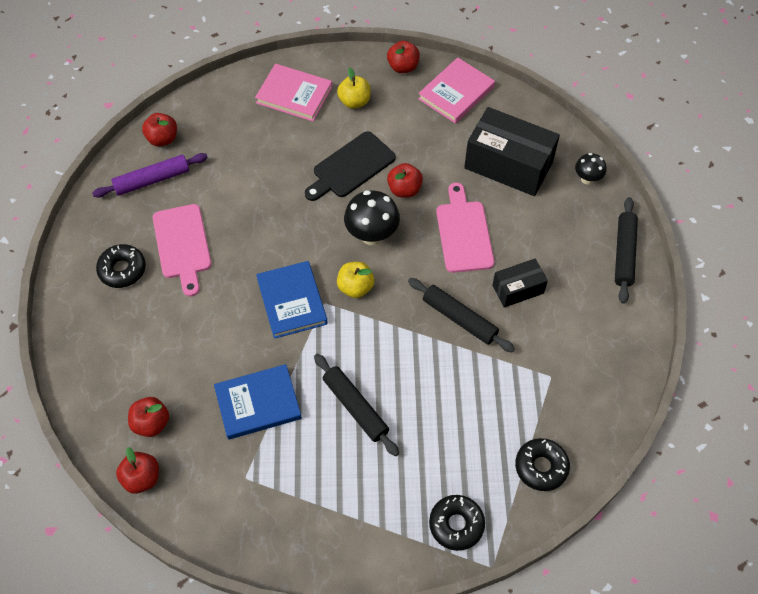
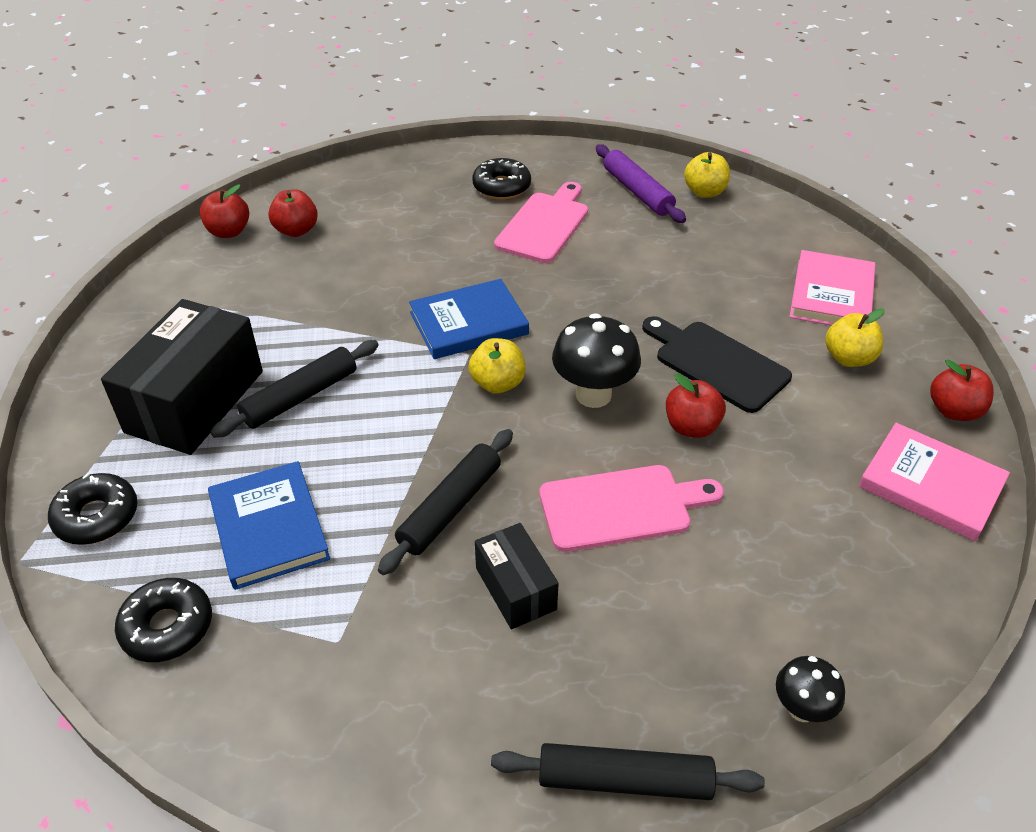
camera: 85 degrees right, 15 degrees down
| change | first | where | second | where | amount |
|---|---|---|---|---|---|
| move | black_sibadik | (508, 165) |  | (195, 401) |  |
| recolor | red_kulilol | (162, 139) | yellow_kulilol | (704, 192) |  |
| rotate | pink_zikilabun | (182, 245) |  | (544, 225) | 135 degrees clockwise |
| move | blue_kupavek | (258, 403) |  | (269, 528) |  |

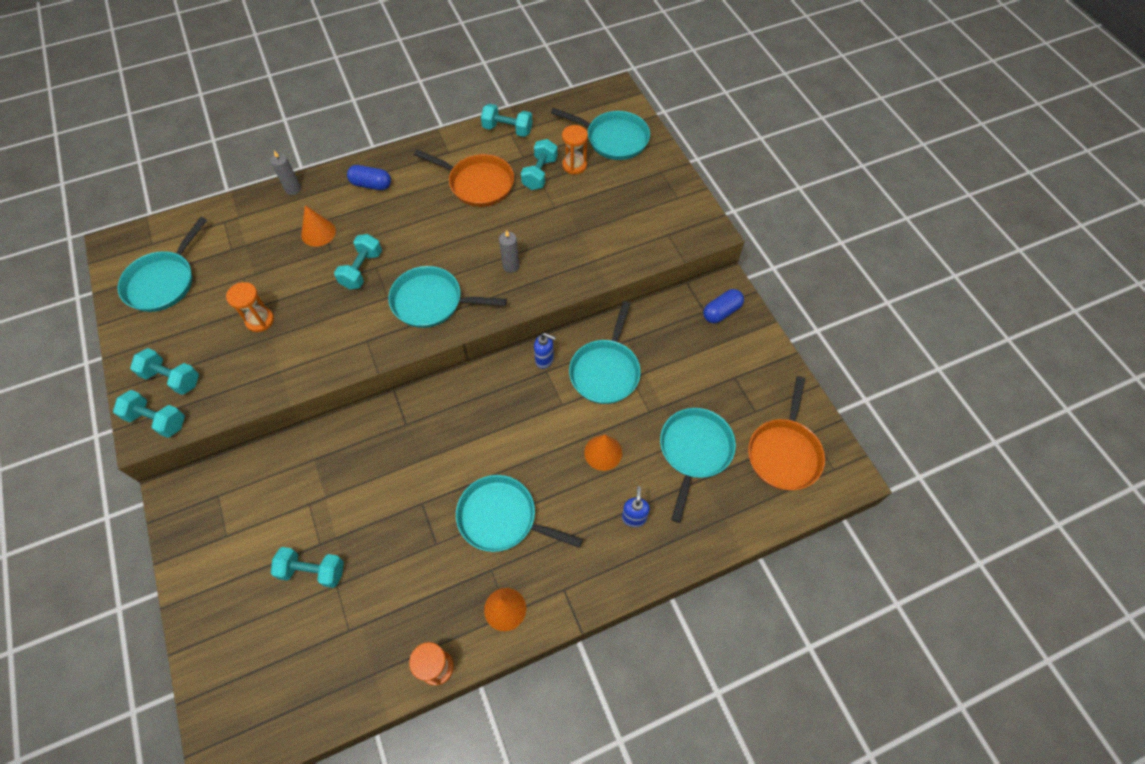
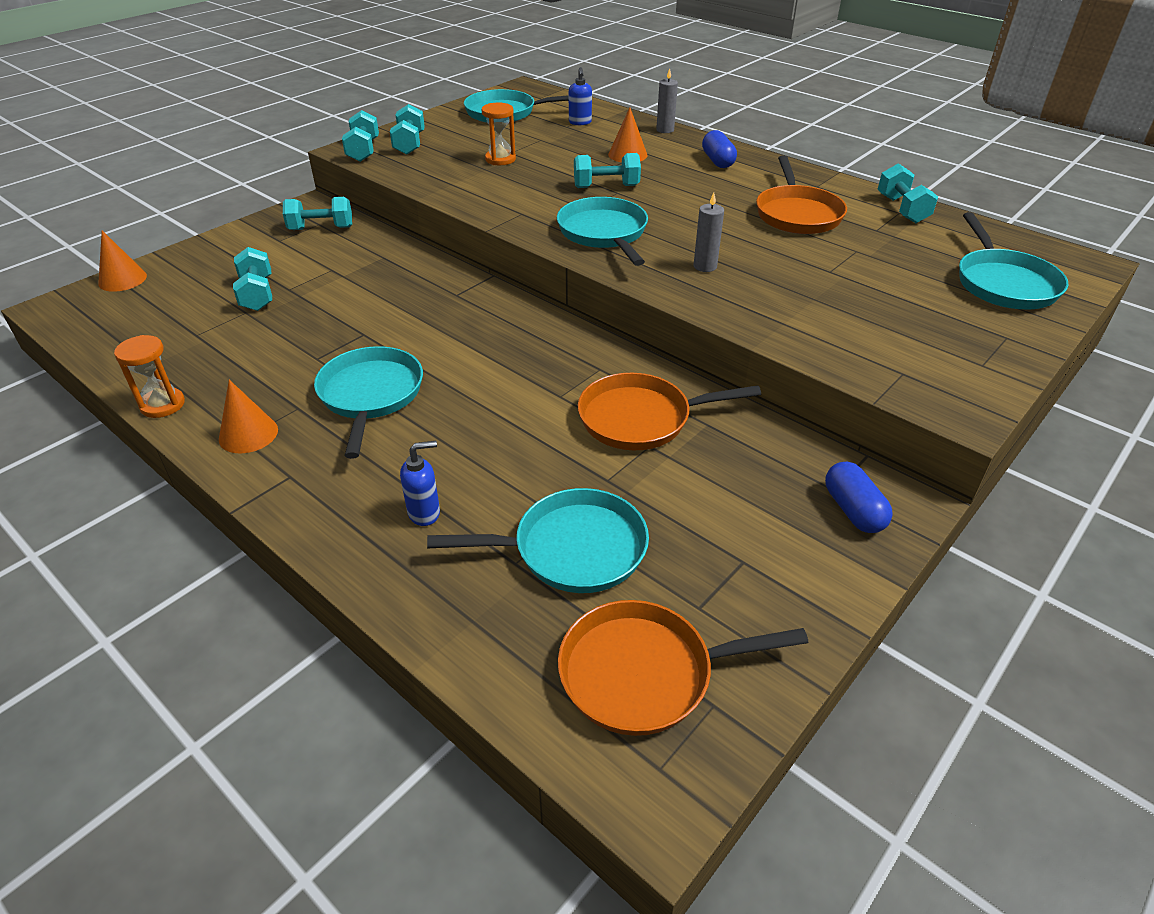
camera: 65 degrees right, 20 degrees down
| change | first | where | second | where | amount |
|---|---|---|---|---|---|
| delete | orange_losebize | (574, 165) |  |  |  |
| move | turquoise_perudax | (540, 173) |  | (321, 228) |  |
| rotate | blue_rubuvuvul | (721, 312) |  | (853, 510) | 45 degrees clockwise |
| recolor | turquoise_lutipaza | (605, 371) | orange_lutipaza | (641, 418) |  |
| move | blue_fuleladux | (545, 360) |  | (580, 122) |  |
| move | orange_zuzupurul | (603, 452) |  | (122, 279) |  |

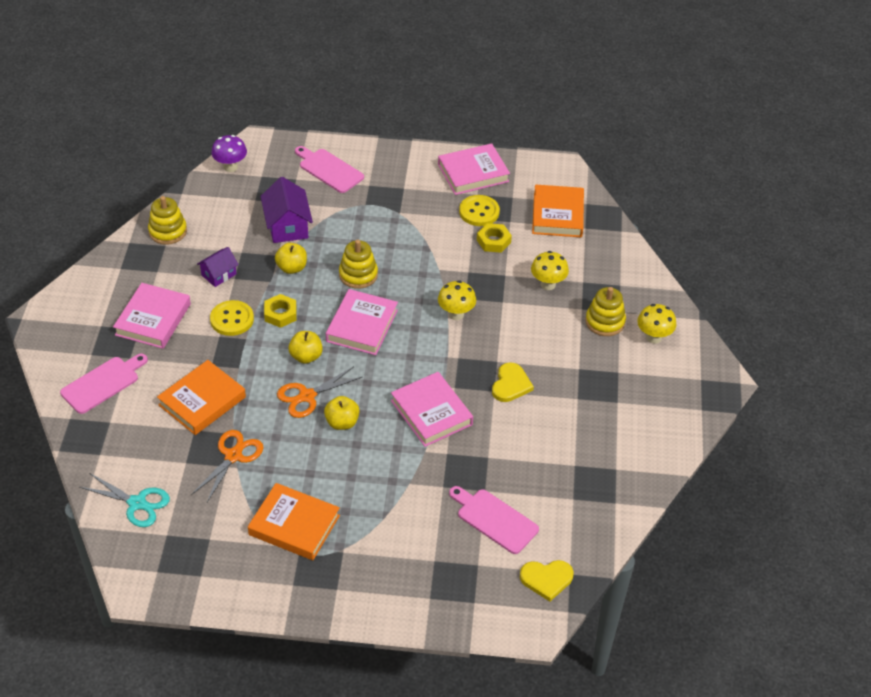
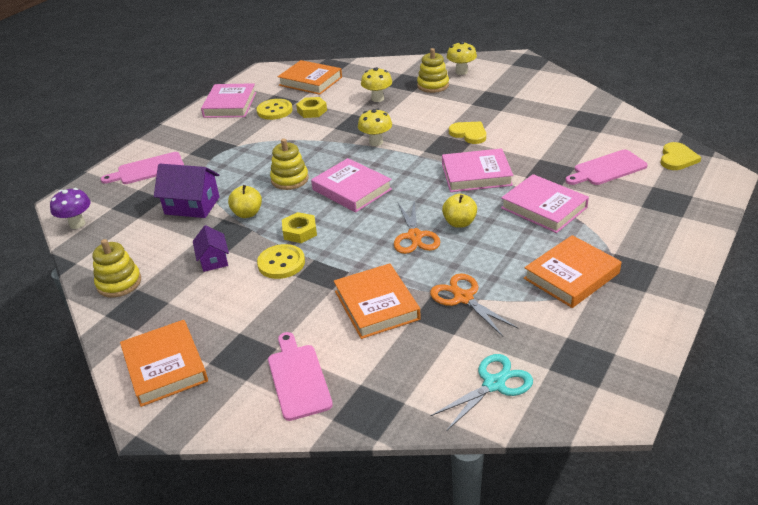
camera: 60 degrees left, 10 degrees down
| change | first | where | second | where | amount |
|---|---|---|---|---|---|
| move | pink_kupavek | (153, 319) |  | (543, 208) |  |
| delete | yellow_kulilol | (306, 356) |  |  |  |
| insert |  |  | orange_kupavek | (165, 367) |  |

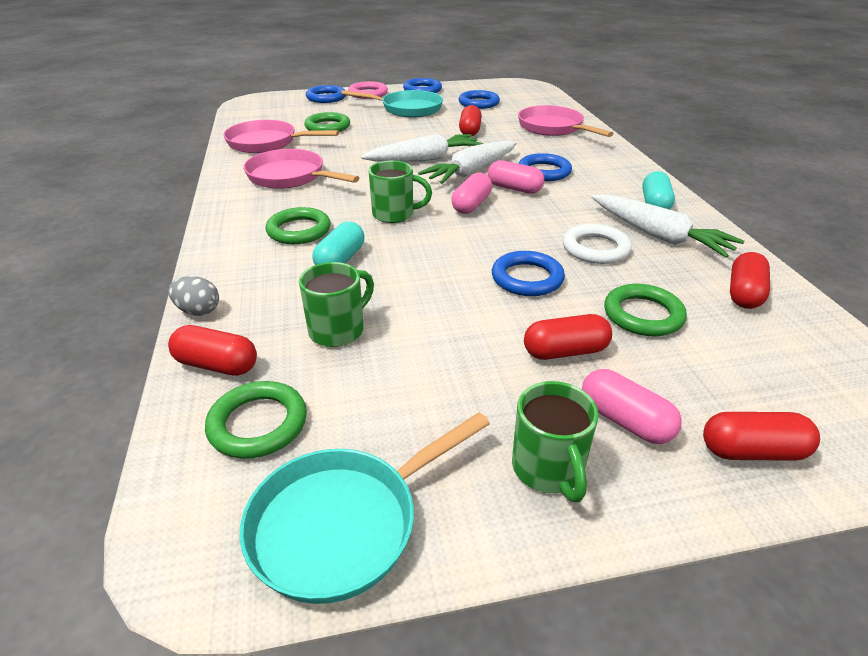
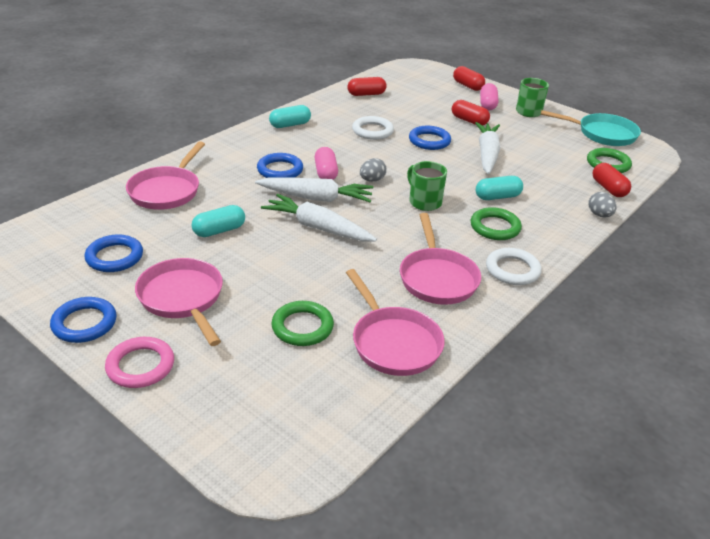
camera: 130 degrees left, 0 degrees up
| change | first | where | second | where | amount |
|---|---|---|---|---|---|
| delete | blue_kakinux | (326, 97) |  |  |  |
| recolor | turquoise_lutipaza | (407, 109) | pink_lutipaza | (183, 298) |  |
| recolor | red_rubuvuvul | (470, 131) | turquoise_rubuvuvul | (219, 230) |  |
| replace | pink_rubuvuvul | (471, 205) | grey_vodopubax | (372, 180) |  |
| move | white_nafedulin | (658, 236) |  | (487, 154) |  |
| delete | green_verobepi | (338, 330) |  |  |  |
| delete | green_kakinux | (643, 315) |  |  |  |
| insert |  |  | white_kakinux | (512, 270) |  |

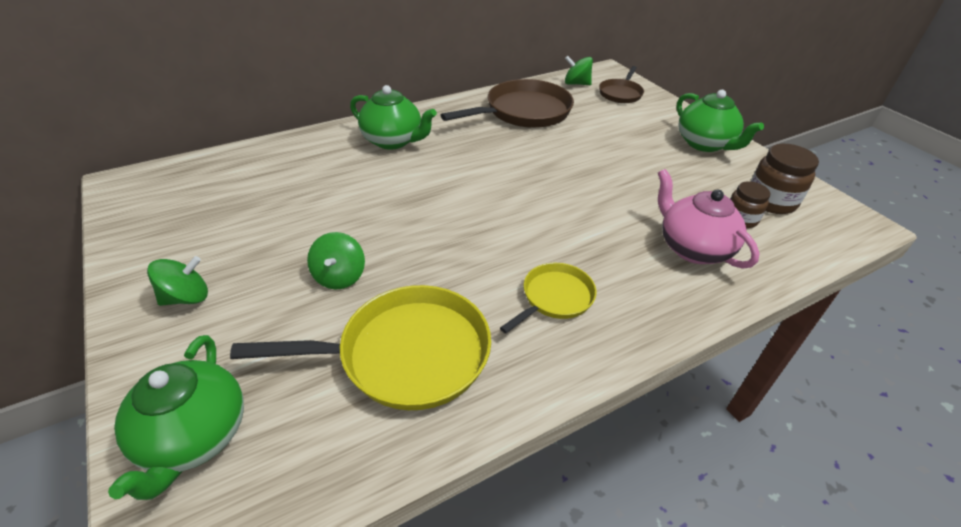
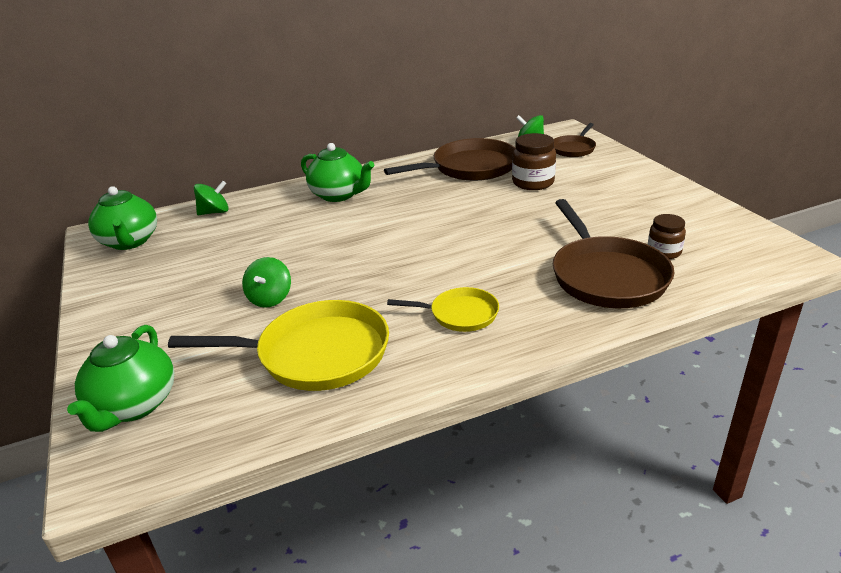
camera: 10 degrees right, 10 degrees down
| change | first | where | second | where | amount |
|---|---|---|---|---|---|
| move | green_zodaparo | (705, 144) |  | (130, 242) |  |
| move | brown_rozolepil | (770, 201) |  | (533, 182) |  |
| replace | pink_zodaparo | (692, 248) | brown_lutipaza | (606, 276) |  |
| move | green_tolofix | (186, 297) |  | (214, 212) |  |
| rotate | yellow_lutipaza | (554, 298) |  | (460, 314) | 45 degrees clockwise |

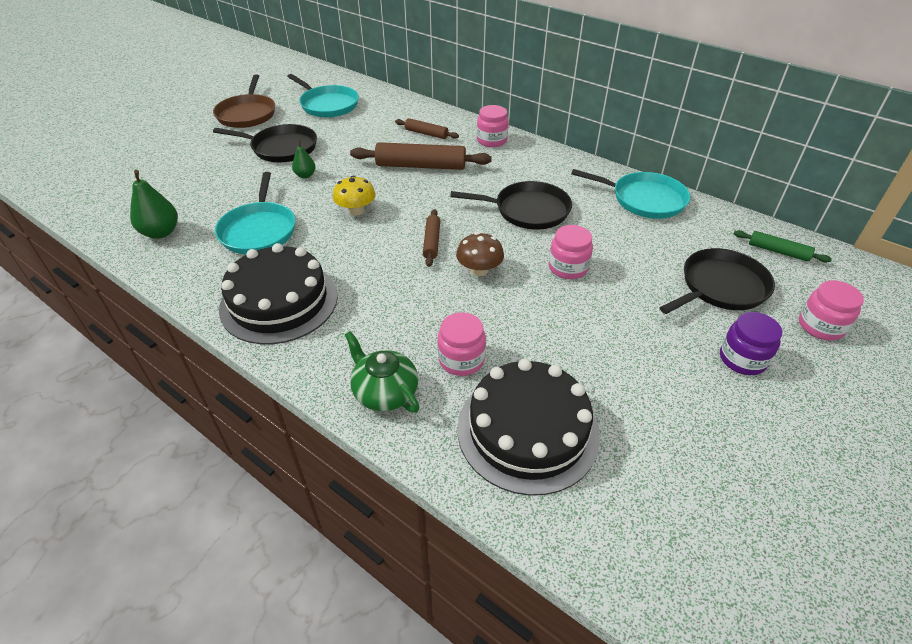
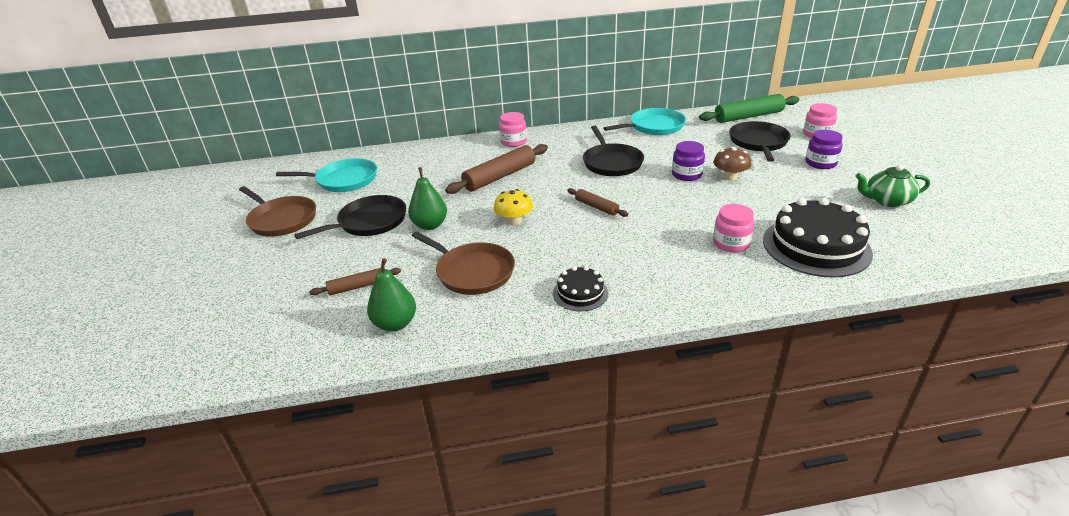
camera: 45 degrees left, 10 degrees down
| change | first | where | second | where | amount |
|---|---|---|---|---|---|
| move | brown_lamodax | (426, 134) |  | (357, 287) |  |
| resize | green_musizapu | (305, 175) |  | (430, 225) | x1.67 |
| recolor | turquoise_lutipaza | (259, 230) | brown_lutipaza | (472, 272) |  |
| rotate | black_lutipaza | (528, 210) |  | (611, 163) | 120 degrees clockwise |
| recolor | pink_rozolepil | (568, 268) | purple_rozolepil | (686, 175) |  |
| resize | green_lamodax | (778, 251) |  | (748, 116) | x1.84 |
| move | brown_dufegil | (479, 270) |  | (730, 177) |  |
| resize | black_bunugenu | (279, 301) |  | (580, 293) | x0.51 |
| move | green_zodaparo | (384, 392) |  | (887, 201) |  |

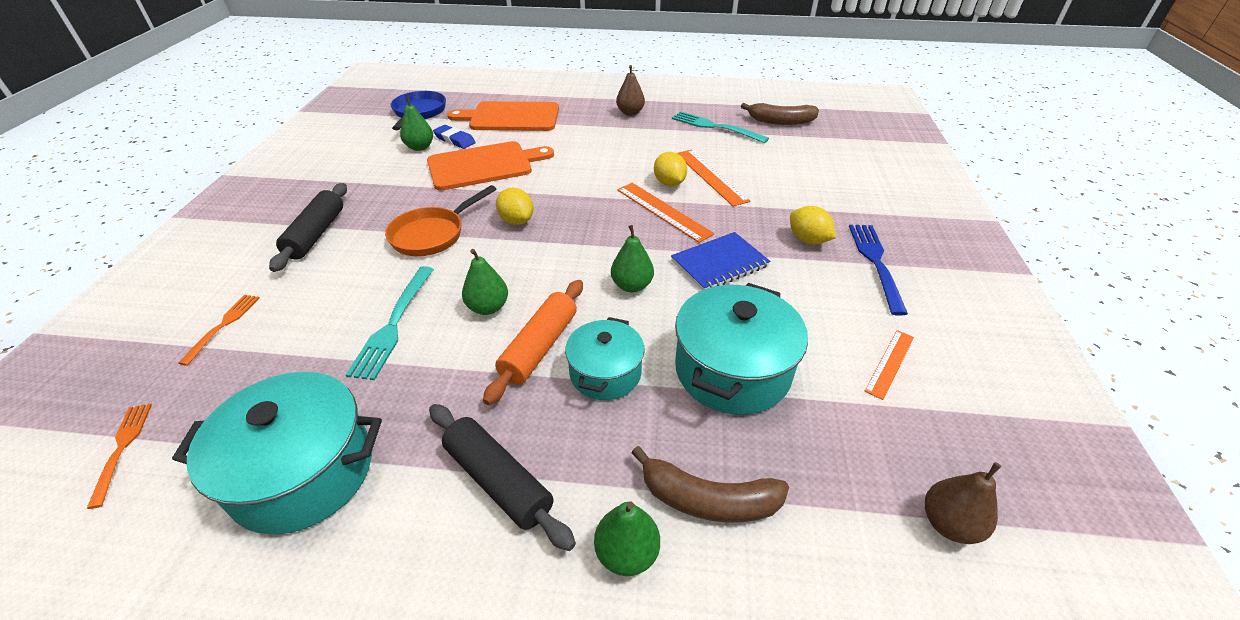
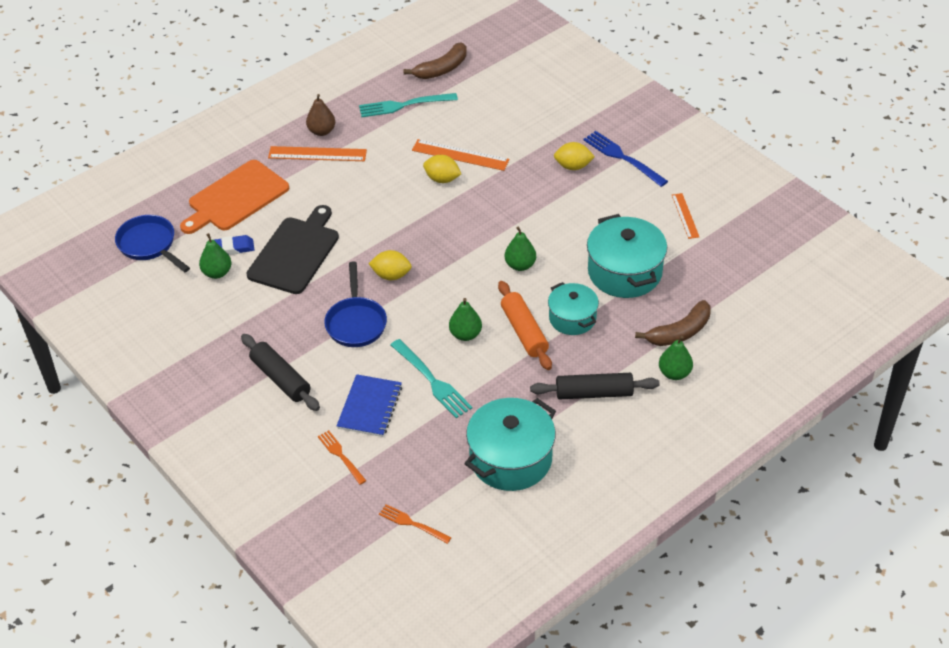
camera: 45 degrees left, 5 degrees up
| change | first | where | second | where | amount |
|---|---|---|---|---|---|
| recolor | orange_zikilabun | (484, 165) | black_zikilabun | (295, 253) |  |
| move | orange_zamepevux | (663, 211) |  | (317, 154) |  |
| recolor | orange_lutipaza | (432, 234) | blue_lutipaza | (356, 322) |  |
| move | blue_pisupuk | (719, 263) |  | (370, 407) |  |
| delete | brown_musizapu | (949, 524) |  |  |  |

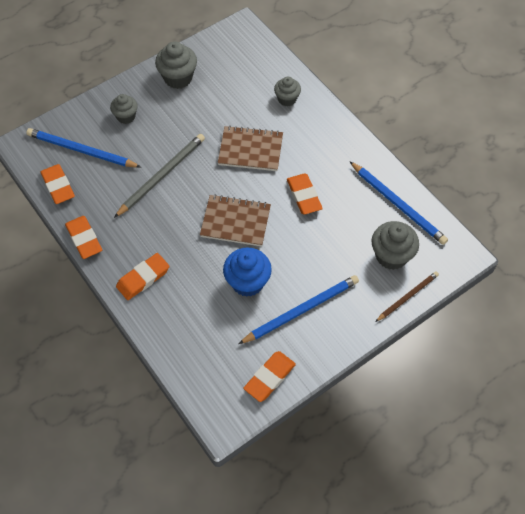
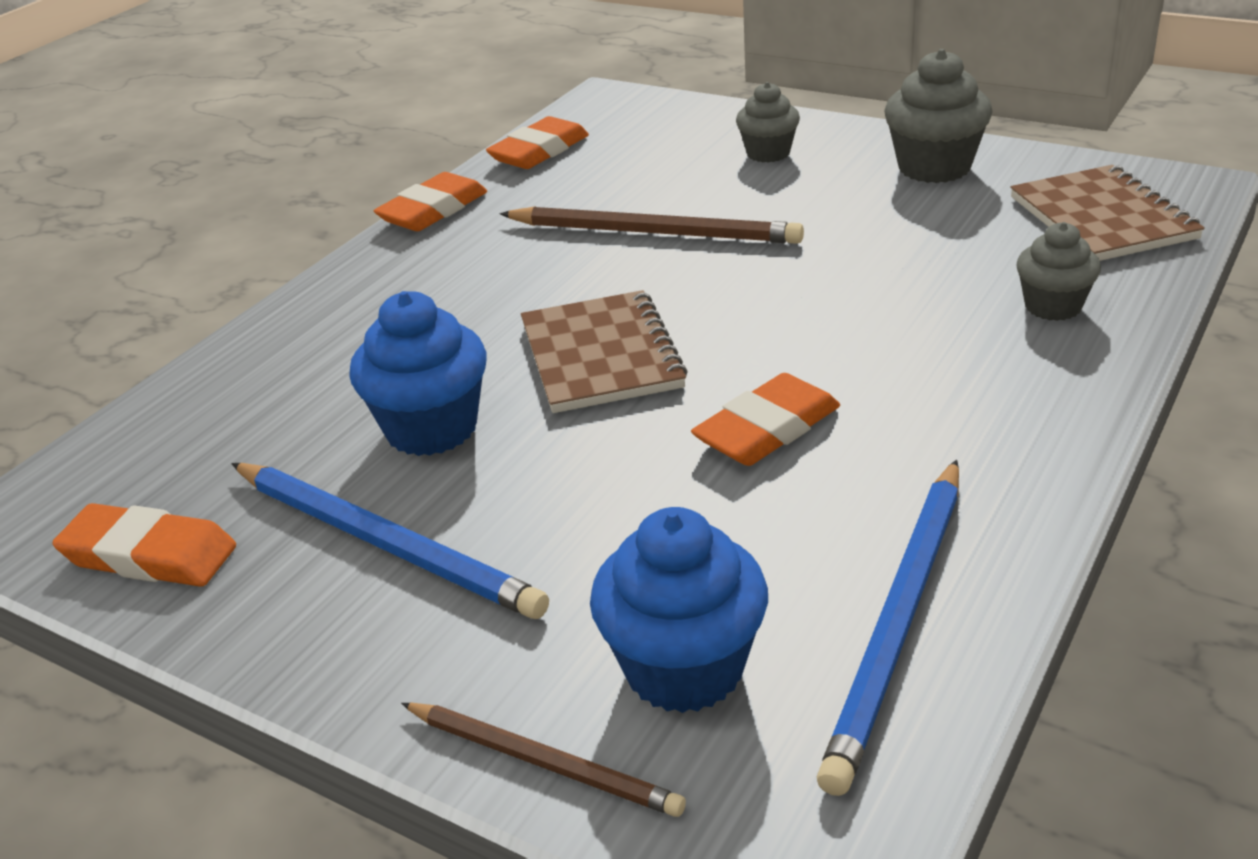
camera: 70 degrees right, 25 degrees down
| change | first | where | second | where | amount |
|---|---|---|---|---|---|
| move | brown_pisupuk | (250, 150) |  | (1102, 218) |  |
| delete | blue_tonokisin | (81, 150) |  |  |  |
| recolor | grey_tonokisin | (162, 175) | brown_tonokisin | (654, 233) |  |
| recolor | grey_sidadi | (391, 256) | blue_sidadi | (684, 668) |  |
| delete | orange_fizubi | (143, 278) |  |  |  |

